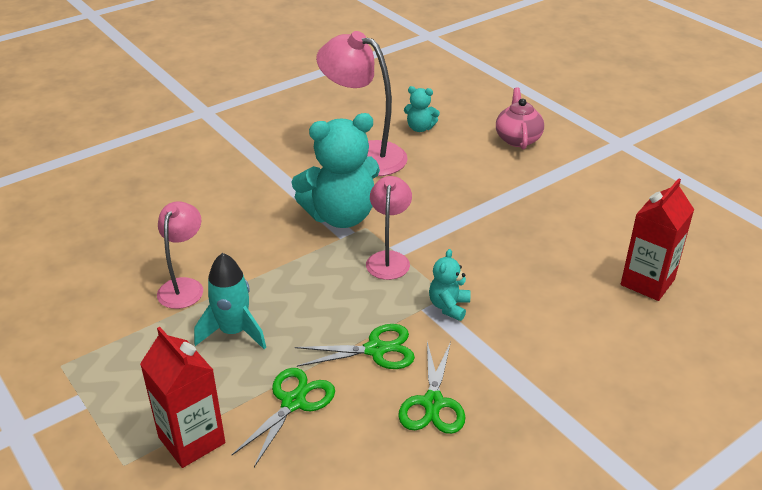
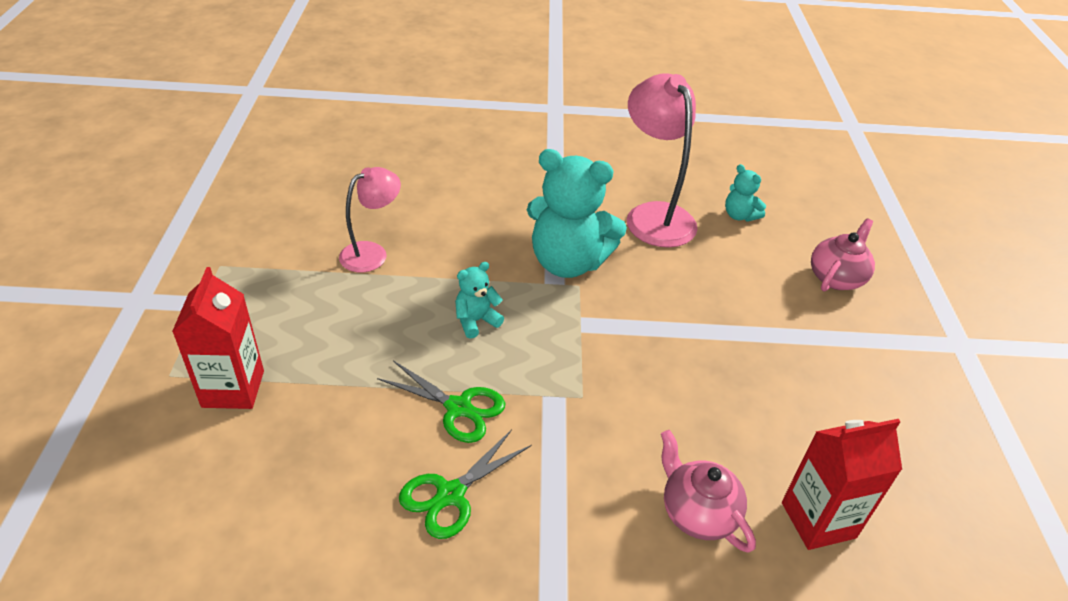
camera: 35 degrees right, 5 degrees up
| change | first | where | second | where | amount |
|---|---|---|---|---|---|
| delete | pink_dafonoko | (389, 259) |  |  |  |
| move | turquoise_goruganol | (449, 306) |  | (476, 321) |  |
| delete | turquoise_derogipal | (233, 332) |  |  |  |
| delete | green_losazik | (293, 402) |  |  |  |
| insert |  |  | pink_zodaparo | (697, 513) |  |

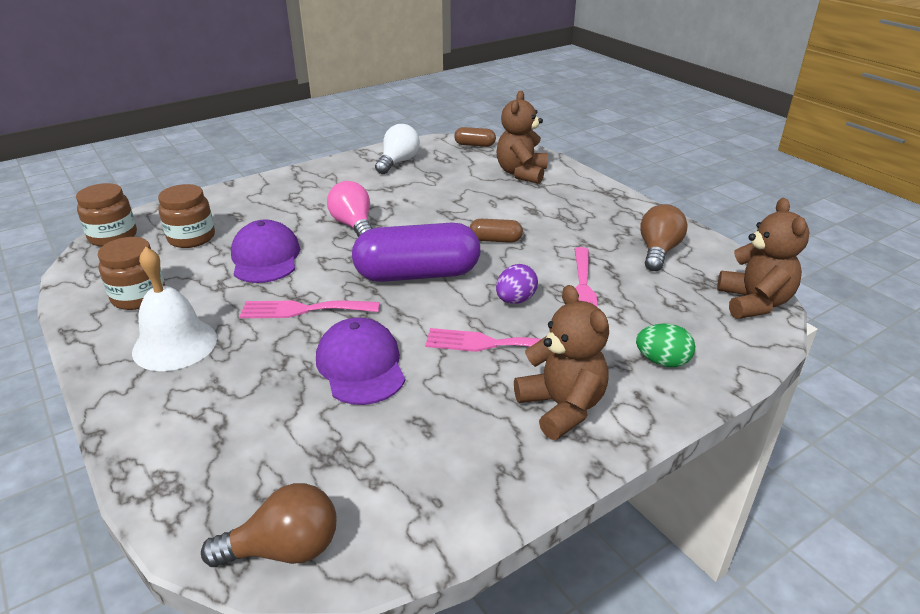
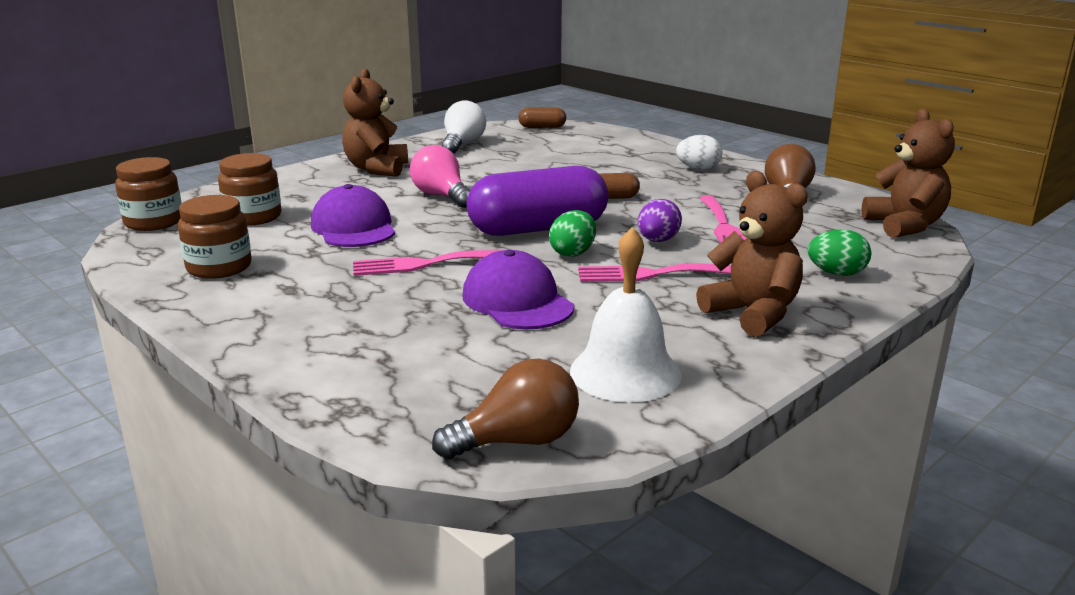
camera: 10 degrees left, 10 degrees down
| change | first | where | second | where | amount |
|---|---|---|---|---|---|
| move | brown_goruganol | (521, 173) |  | (377, 169) |  |
| move | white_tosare | (175, 344) |  | (625, 372) |  |
| insert |  |  | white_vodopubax | (698, 169) |  |
| insert |  |  | green_vodopubax | (573, 253) |  |

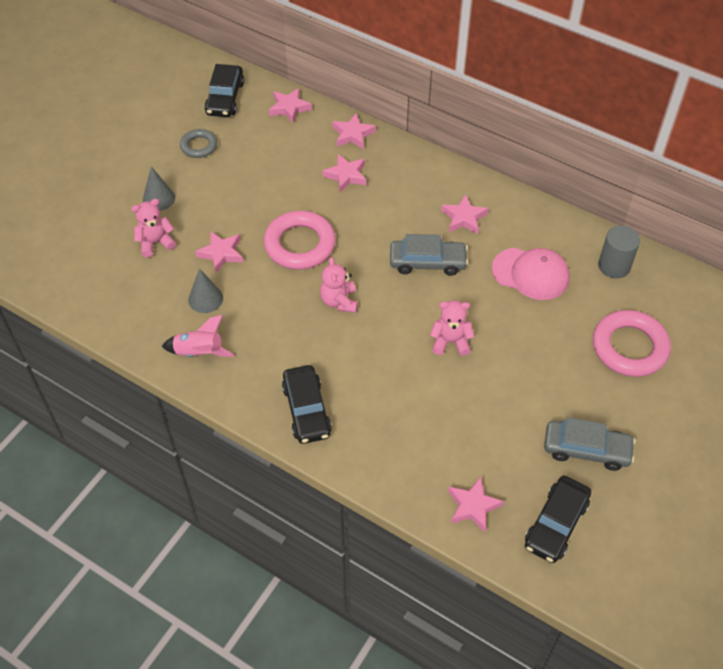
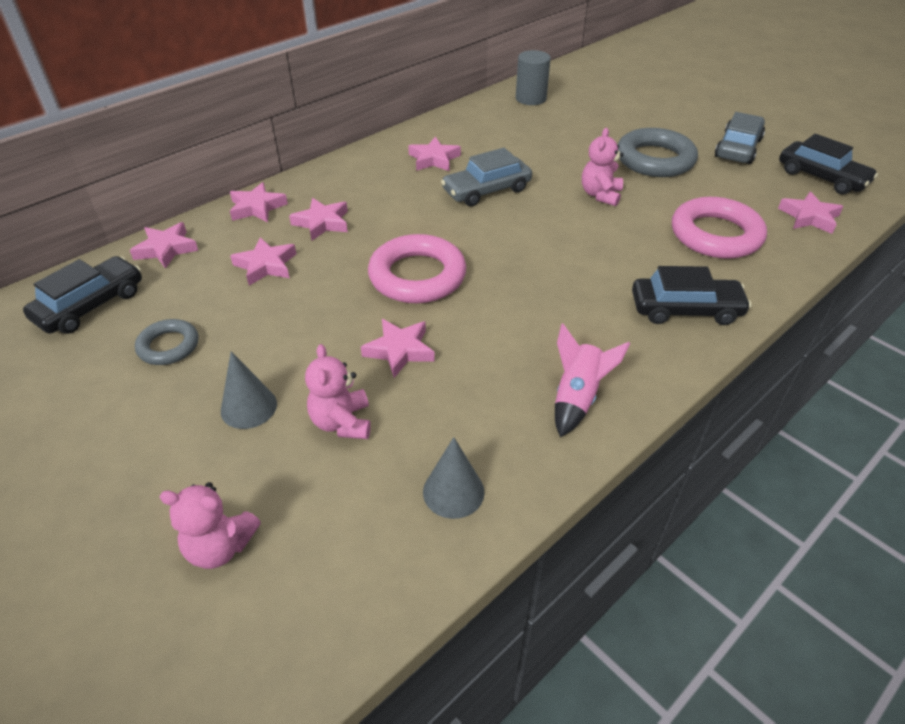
camera: 75 degrees left, 10 degrees down
| change | first | where | second | where | amount |
|---|---|---|---|---|---|
| rotate | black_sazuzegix | (225, 98) |  | (91, 305) | 75 degrees counterclockwise |
| rotate | grey_sazuzegix | (427, 262) |  | (486, 190) | 135 degrees counterclockwise |
| delete | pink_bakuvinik | (531, 274) |  |  |  |
| move | pink_goruganol | (339, 301) |  | (220, 547) |  |
| move | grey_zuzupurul | (205, 299) |  | (453, 491) |  |
| move | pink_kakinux | (629, 347) |  | (715, 235) |  |
| insert |  |  | grey_kakinux | (655, 159) |  |
| insert |  |  | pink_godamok | (266, 265) |  |

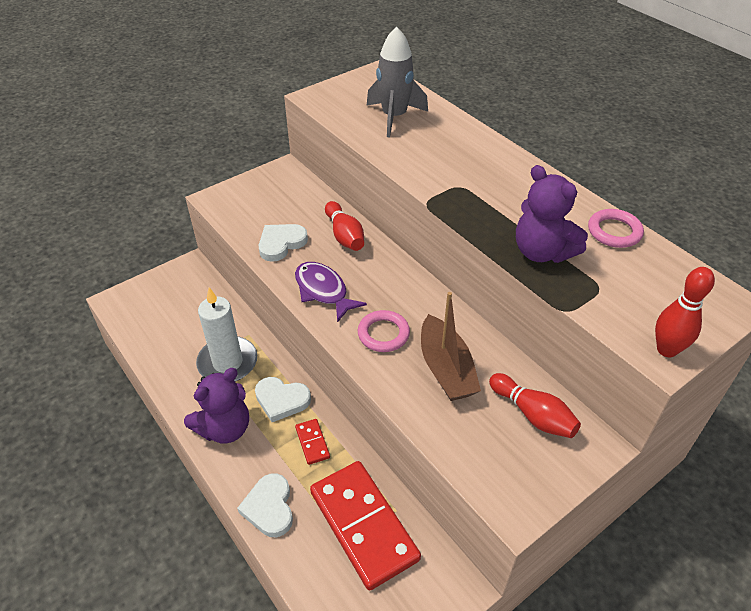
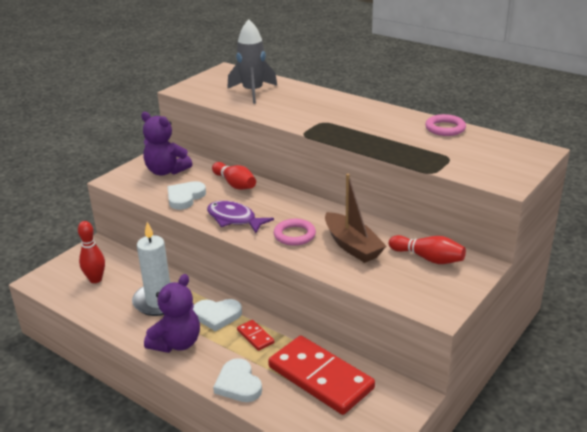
camera: 15 degrees left, 15 degrees down
| change | first | where | second | where | amount |
|---|---|---|---|---|---|
| move | purple_goruganol | (542, 252) |  | (166, 171) |  |
| move | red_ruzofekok | (666, 349) |  | (95, 279) |  |

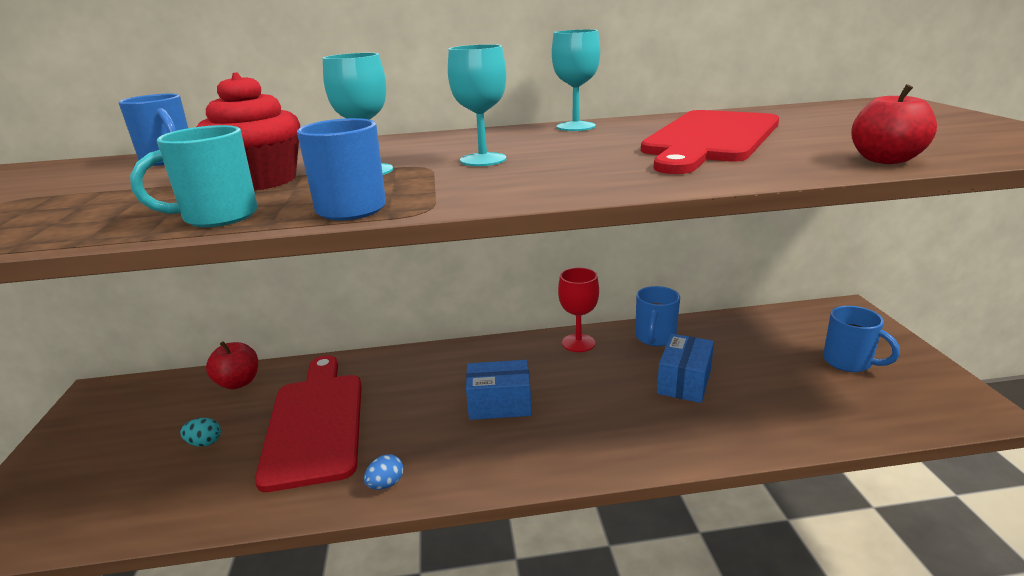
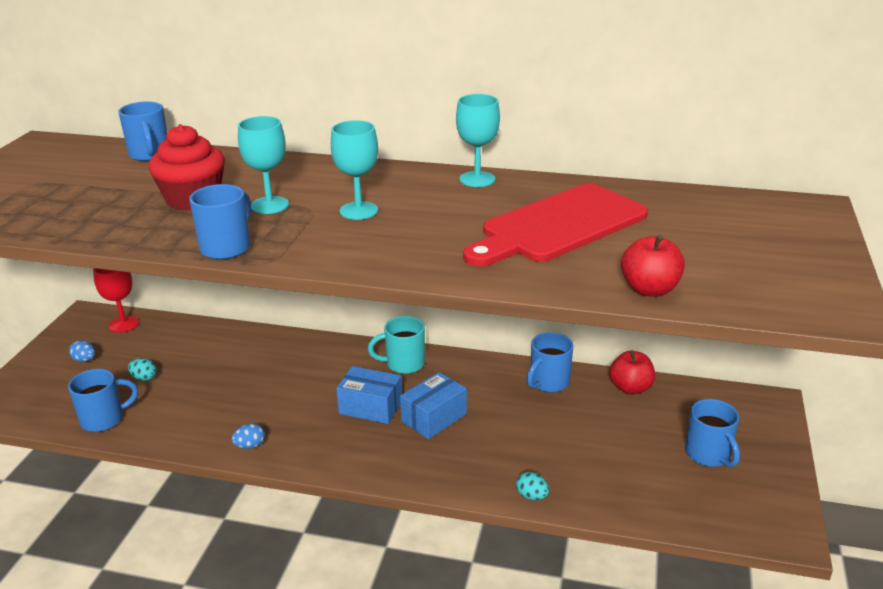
camera: 20 degrees right, 5 degrees up
| change | first | where | second | where | amount |
|---|---|---|---|---|---|
| move | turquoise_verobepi | (217, 217) |  | (403, 364) |  |
| move | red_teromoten | (578, 343) |  | (124, 324) |  |
| move | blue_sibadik | (684, 382) |  | (434, 417) |  |
| move | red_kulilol | (238, 382) |  | (630, 388) |  |
| delete | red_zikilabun | (316, 423) |  |  |  |
| insert |  |  | blue_vodopubax | (85, 360) |  |
| insert |  |  | blue_verobepi | (104, 419) |  |
| insert |  |  | turquoise_vodopubax | (532, 496) |  |

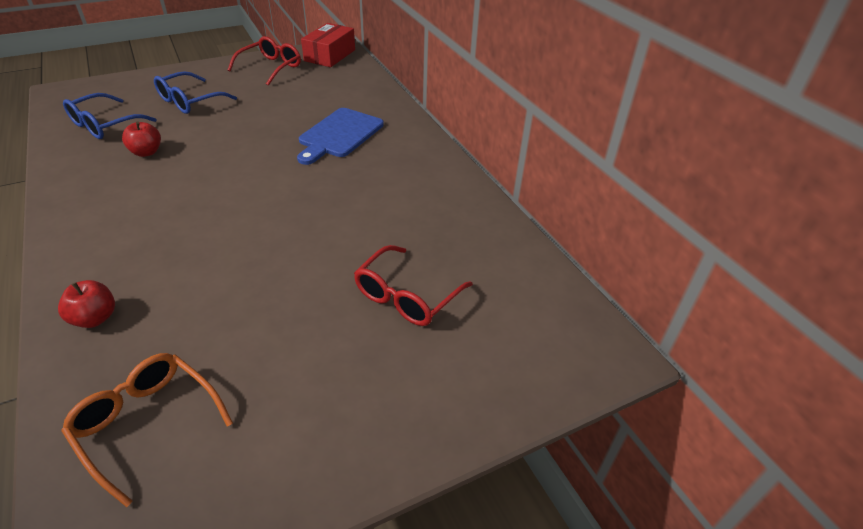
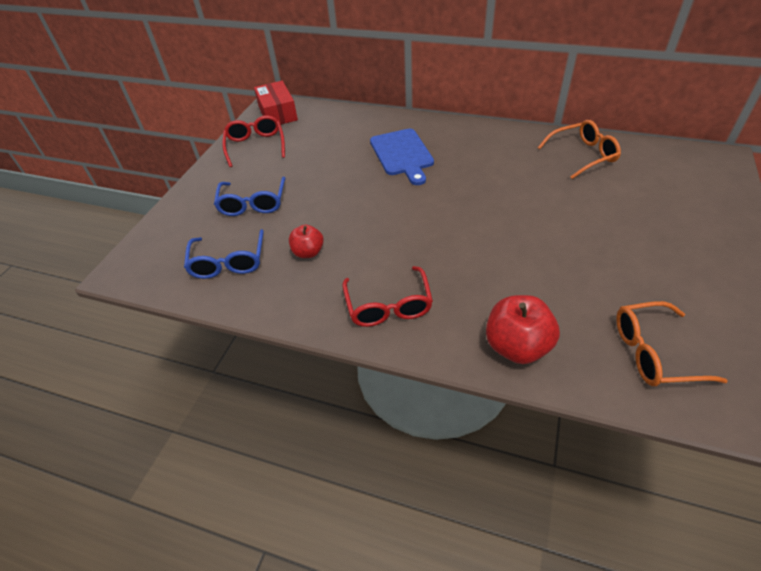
camera: 40 degrees left, 5 degrees up
| change | first | where | second | where | amount |
|---|---|---|---|---|---|
| move | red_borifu | (406, 296) |  | (388, 306) |  |
| resize | red_kulilol | (95, 318) |  | (517, 346) | x1.63 |
| insert |  |  | orange_borifu | (583, 155) |  |

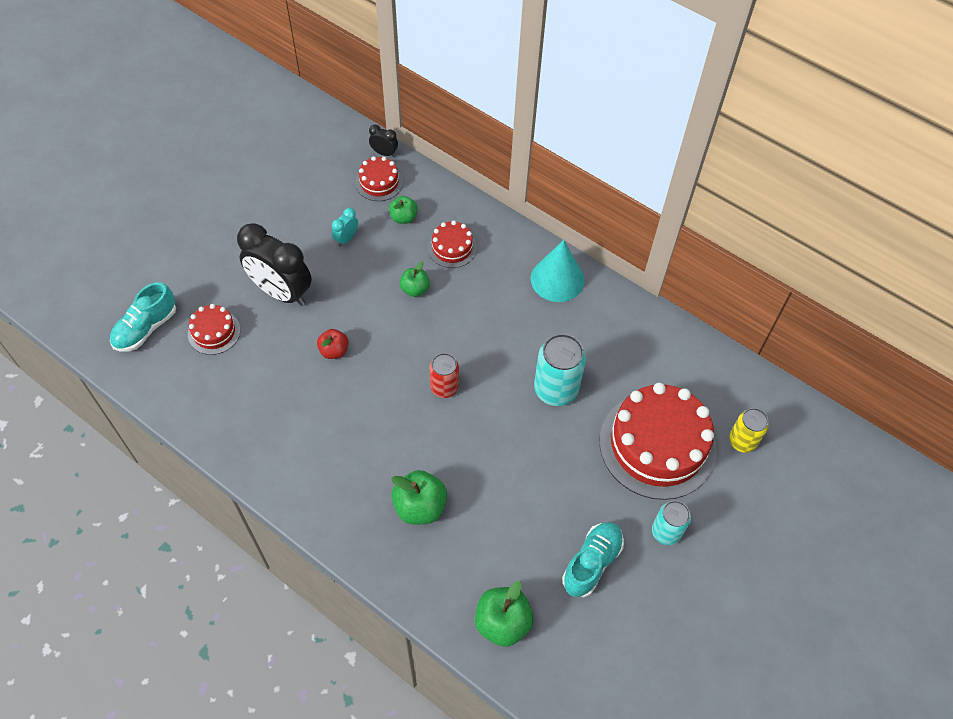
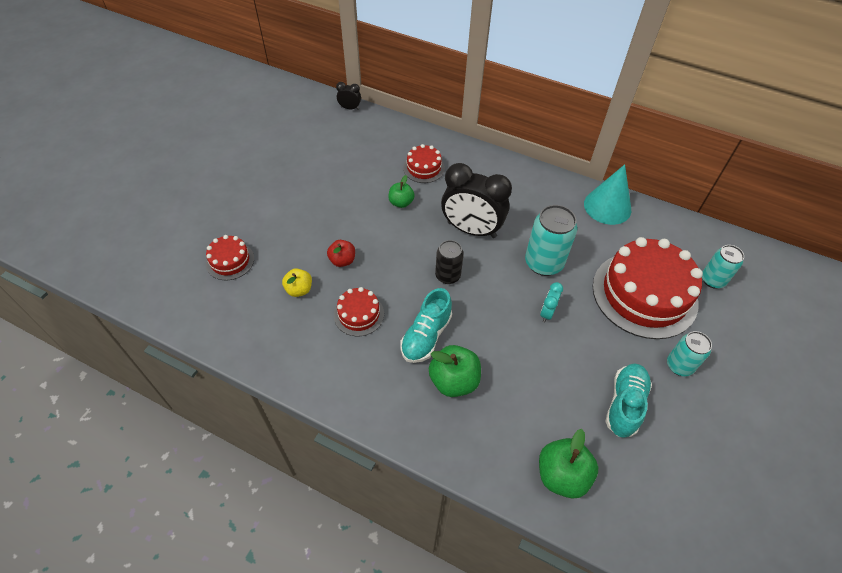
camera: 10 degrees left, 5 degrees down
| change | first | where | second | where | amount |
|---|---|---|---|---|---|
| move | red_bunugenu | (379, 182) |  | (359, 314) |  |
| delete | green_kulilol | (403, 218) |  |  |  |
| move | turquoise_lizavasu | (346, 239) |  | (547, 313) |  |
| move | black_lizavasu | (281, 292) |  | (471, 230) |  |
| move | turquoise_zuzupurul | (557, 279) |  | (607, 206) |  |
| move | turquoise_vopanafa | (146, 328) |  | (426, 336) |  |
| recolor | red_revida | (444, 387) | black_revida | (447, 276) |  |
| recolor | yellow_revida | (742, 441) | turquoise_revida | (712, 280) |  |
| insert |  |  | yellow_kulilol | (299, 290) |  |

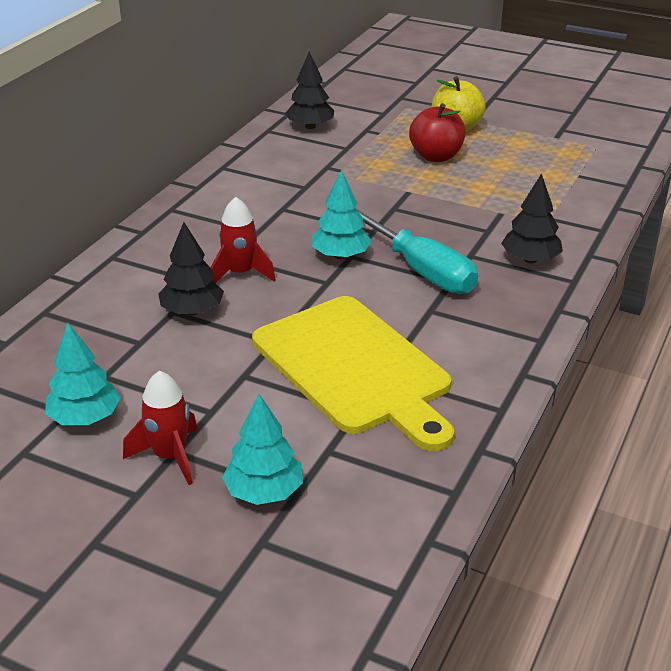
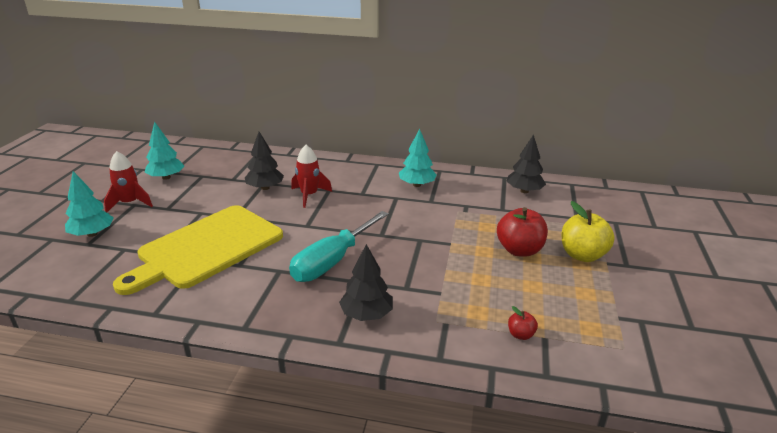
camera: 75 degrees right, 5 degrees down
| change | first | where | second | where | amount |
|---|---|---|---|---|---|
| move | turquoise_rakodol | (341, 255) |  | (417, 185) |  |
| insert |  |  | red_kulilol | (520, 335) |  |

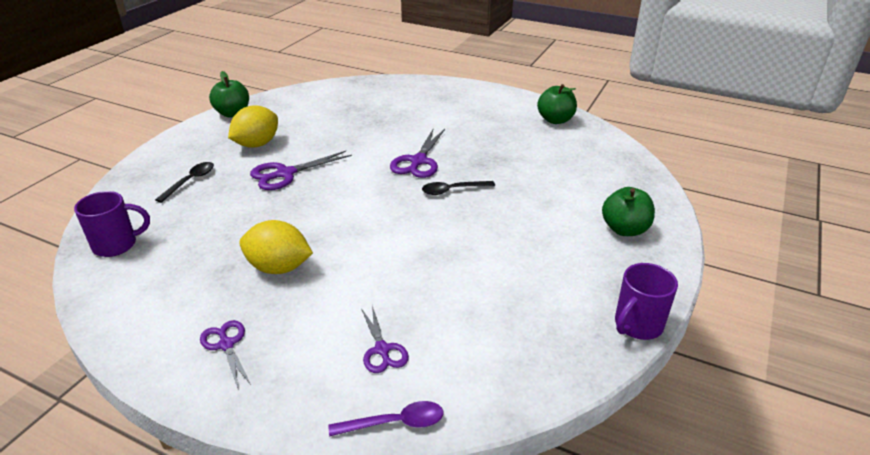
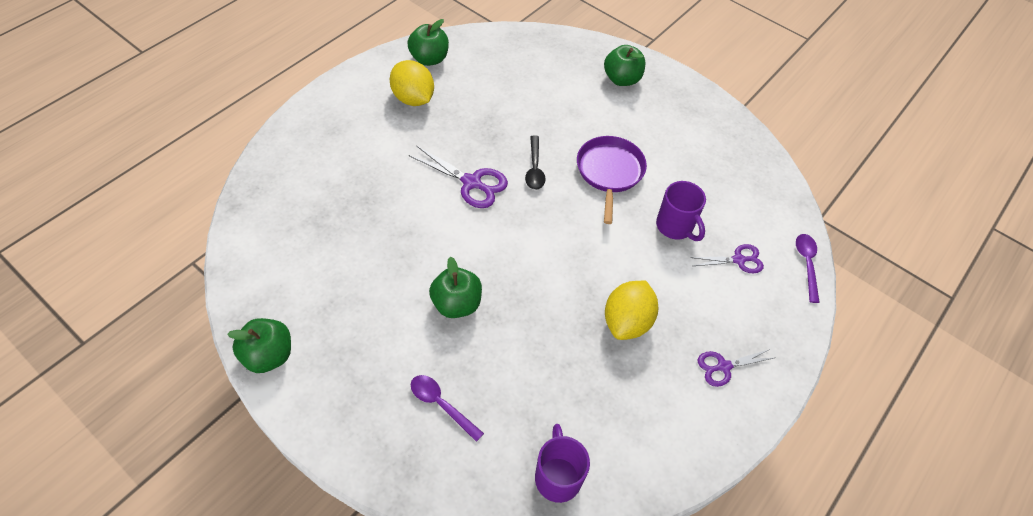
camera: 80 degrees left, 20 degrees up
| change | first | where | second | where | amount |
|---|---|---|---|---|---|
| move | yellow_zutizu | (257, 144) |  | (413, 99) |  |
| replace | purple_losazik | (285, 174) | green_kulilol | (456, 304) |  |
| recolor | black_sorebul | (190, 181) | purple_sorebul | (441, 404) |  |
| move | purple_verobepi | (637, 325) |  | (675, 226) |  |
| insert |  |  | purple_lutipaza | (609, 172) |  |

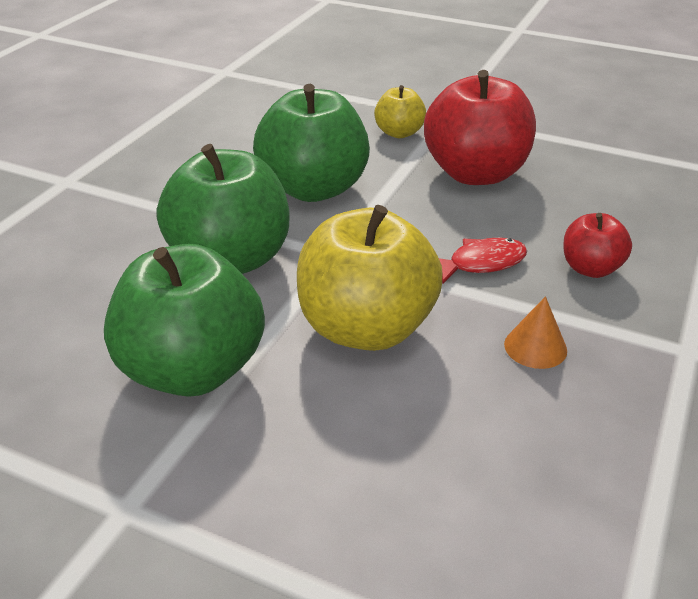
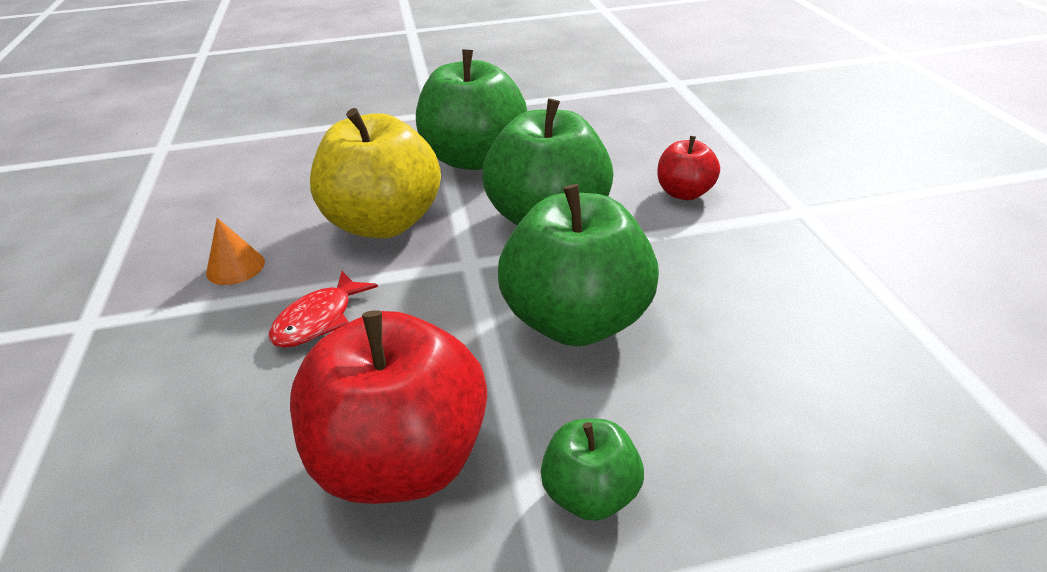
camera: 145 degrees right, 0 degrees up
| change | first | where | second | where | amount |
|---|---|---|---|---|---|
| recolor | yellow_kulilol | (399, 133) | green_kulilol | (590, 494) |  |
| move | red_kulilol | (590, 268) |  | (684, 193) |  |

